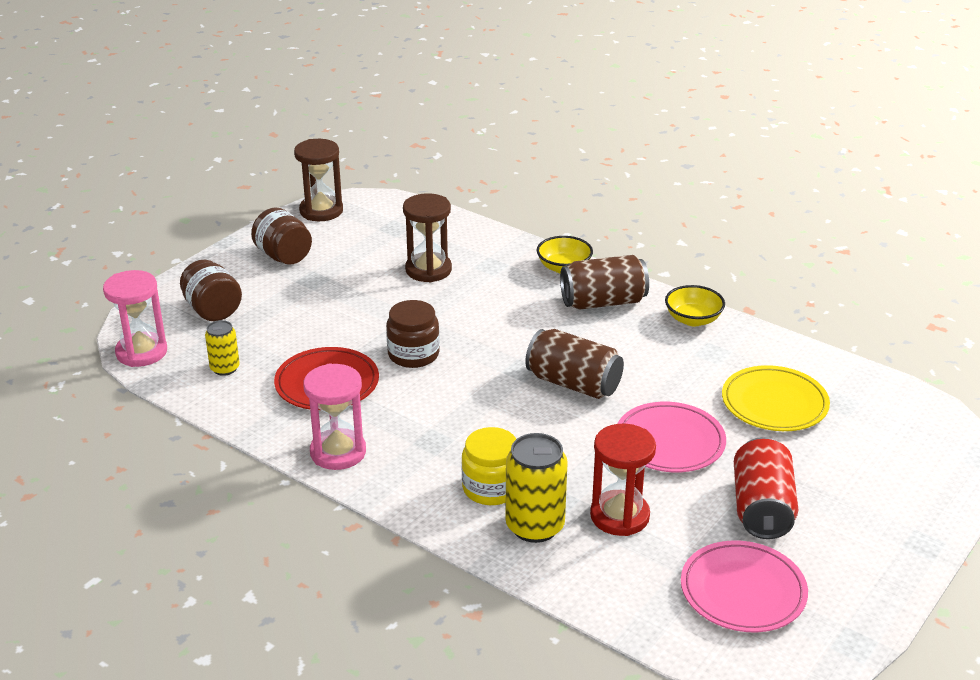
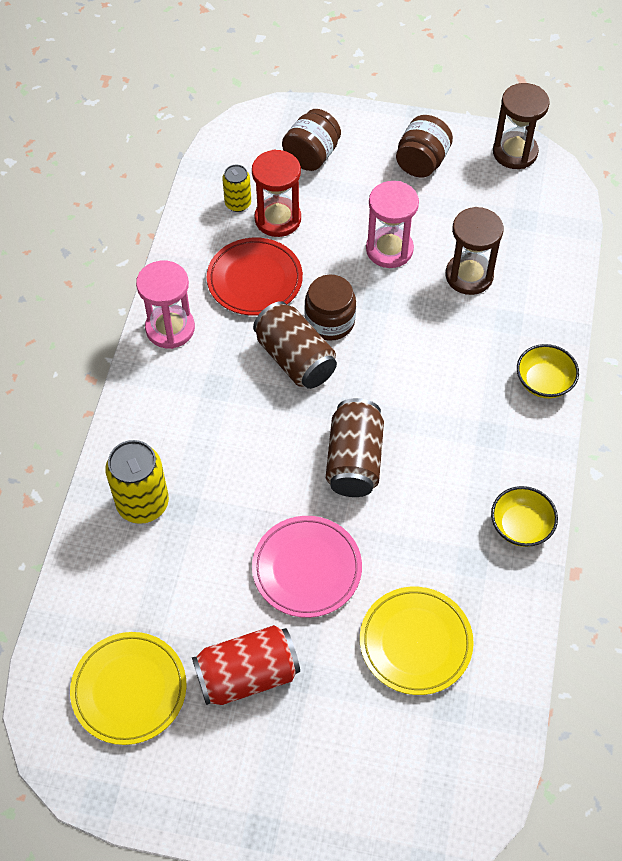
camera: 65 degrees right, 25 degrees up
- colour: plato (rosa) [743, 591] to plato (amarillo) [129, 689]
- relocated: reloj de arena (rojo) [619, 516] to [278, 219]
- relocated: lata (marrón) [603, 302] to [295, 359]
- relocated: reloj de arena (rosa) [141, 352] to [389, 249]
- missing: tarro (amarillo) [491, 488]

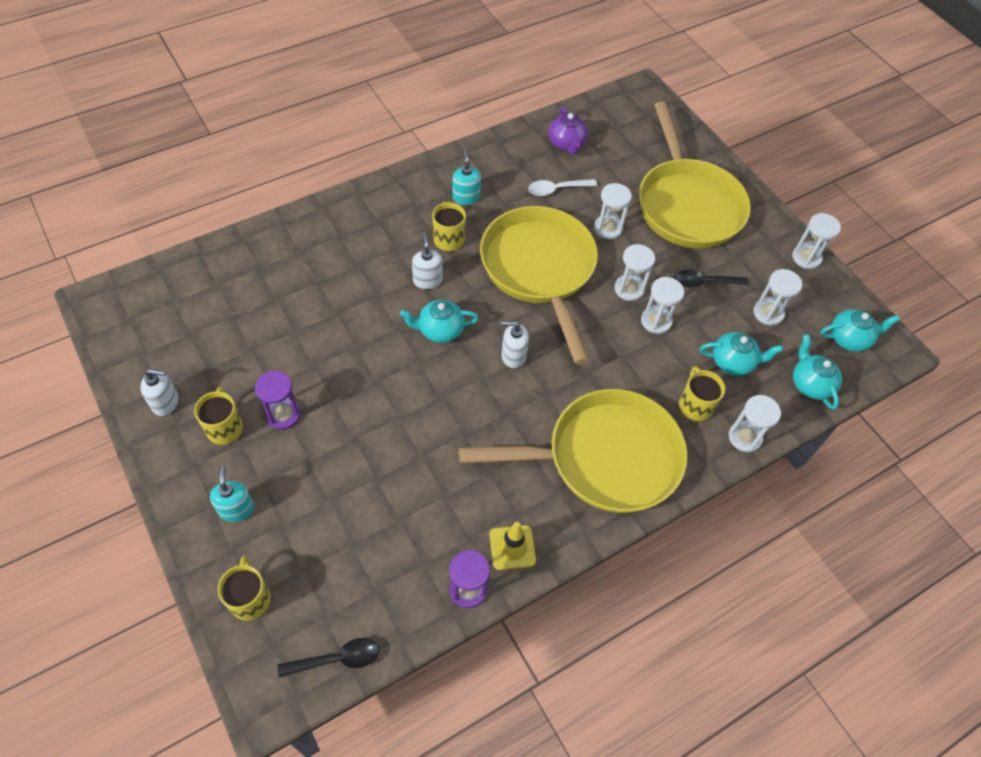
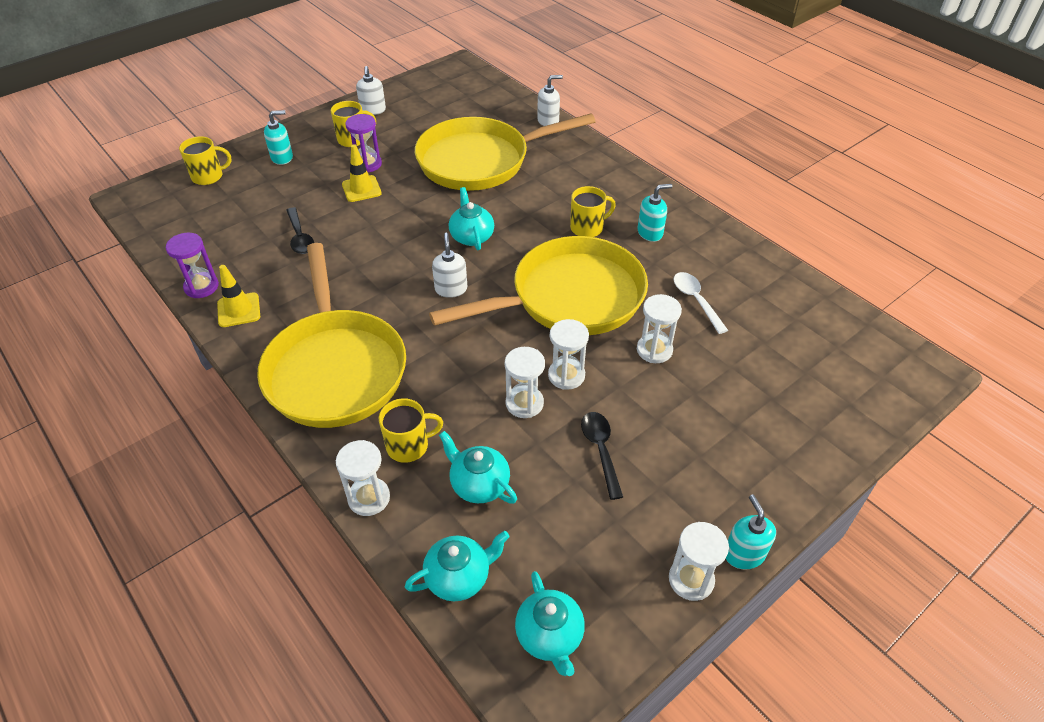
camera: 85 degrees right, 10 degrees down
- relocated: cuchara (negro) [337, 659] to [300, 237]
- appeared: cono de tráfico (amarillo) [361, 189]
- relocated: sartén (amarillo) [687, 205] to [480, 161]
- spun: tetera (turquesa) [733, 362] = [479, 484] 135 degrees clockwise
- relocated: dispensador de jabón (blanco) [427, 280] to [548, 121]
- appeared: dispensador de jabón (turquesa) [744, 554]
- missing: tetera (morado) [566, 144]
- missing: reloj de arena (blanco) [768, 313]

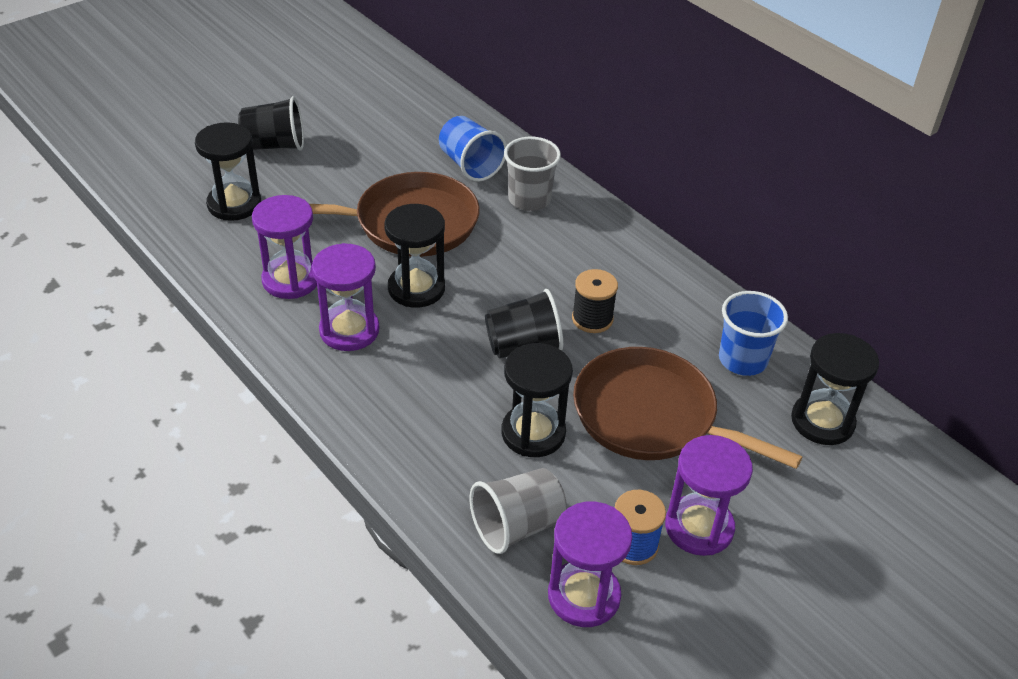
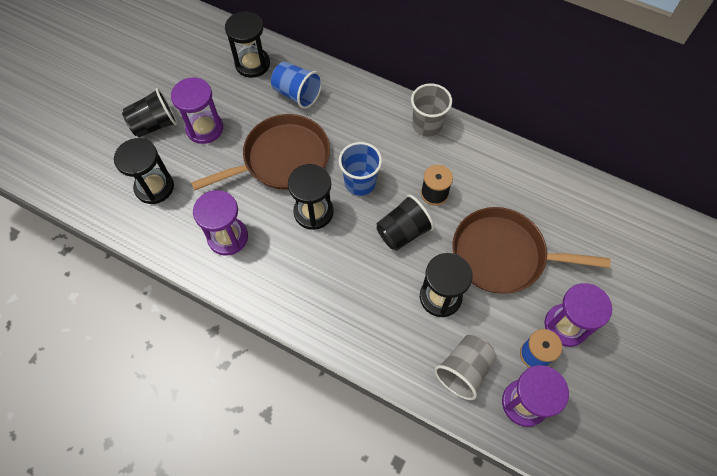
camera: 20 degrees left, 20 degrees up
- relocated: reloj de arena (morado) [349, 330] to [204, 128]
- relocated: reloj de arena (negro) [822, 421] to [252, 64]
- relocated: vaso (azul) [742, 360] to [360, 182]
- relocated: vaso (gris) [529, 199] to [427, 125]

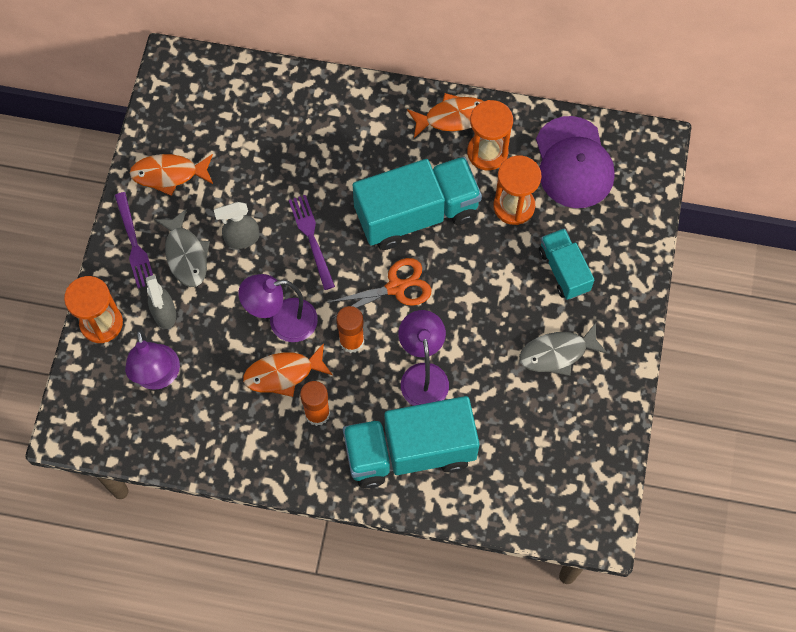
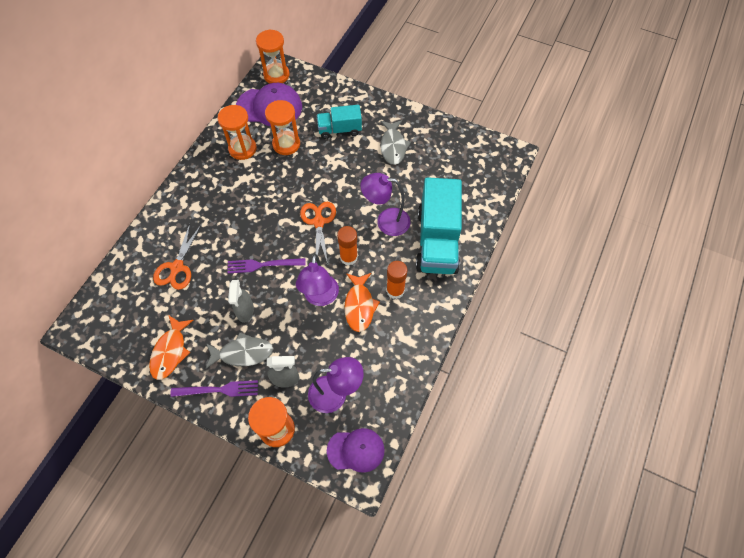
camera: 75 degrees left, 5 degrees down
- appeared: tijeras (naranja) [177, 267]
- appeared: reloj de arena (naranja) [276, 75]
- appeared: gorra (morado) [356, 450]
- missing: camión (turquesa) [416, 214]
- missing: pez (naranja) [453, 117]

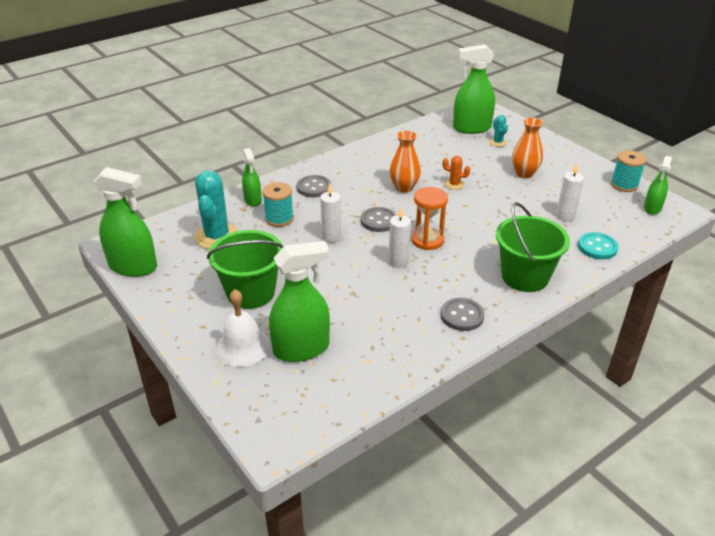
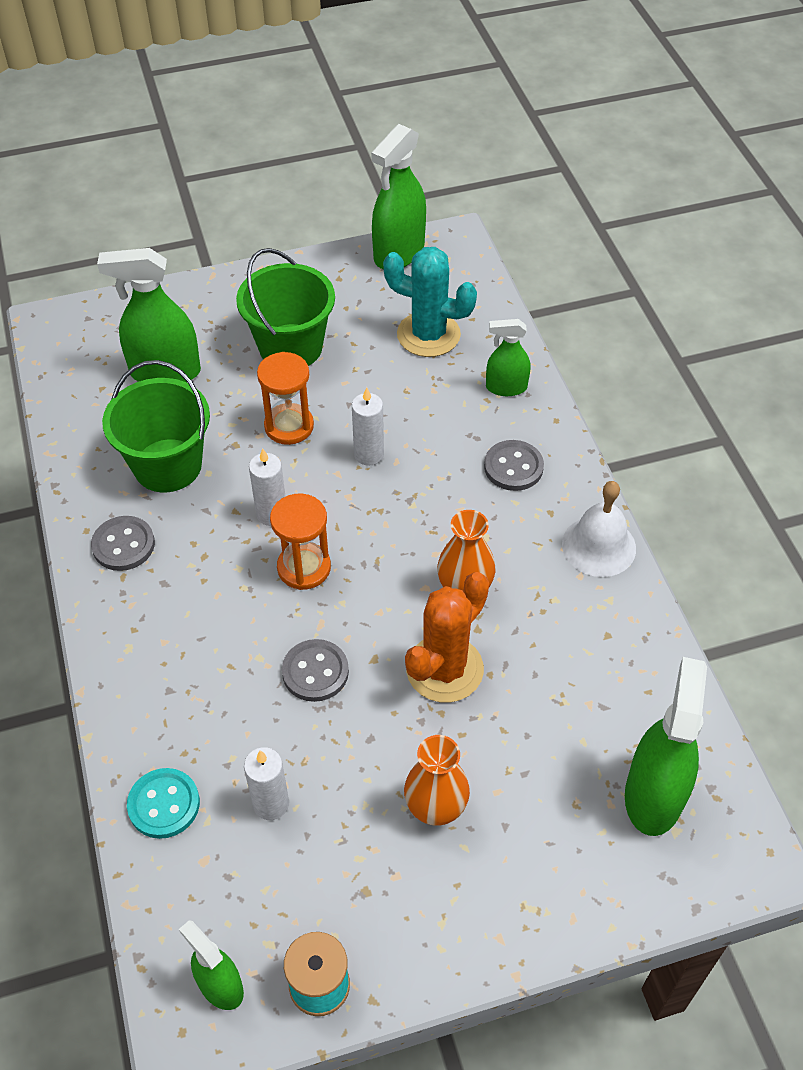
camera: 110 degrees right, 15 degrees up
- spun: pulverizador (verde) [301, 348] = [165, 372] 90 degrees clockwise
- relocated: balde (verde) [525, 276] to [167, 465]
- appeared: reloj de arena (naranja) [289, 426]
- relocated: botón (gris) [378, 221] to [315, 672]
- size: cactus (naranja) [454, 184] = [444, 669] x2.09
- relocated: campana (blanco) [243, 346] to [599, 546]
- missing: carrete (turquesa) [279, 218]
- missing: cactus (turquesa) [498, 142]

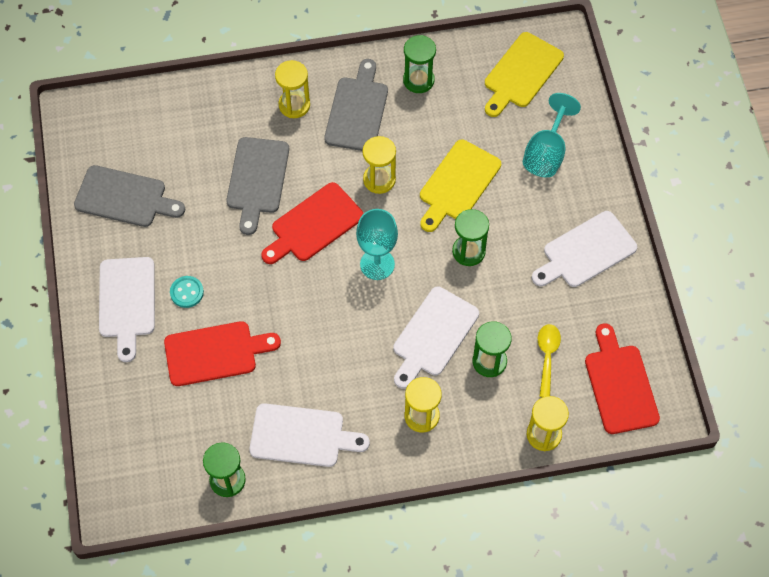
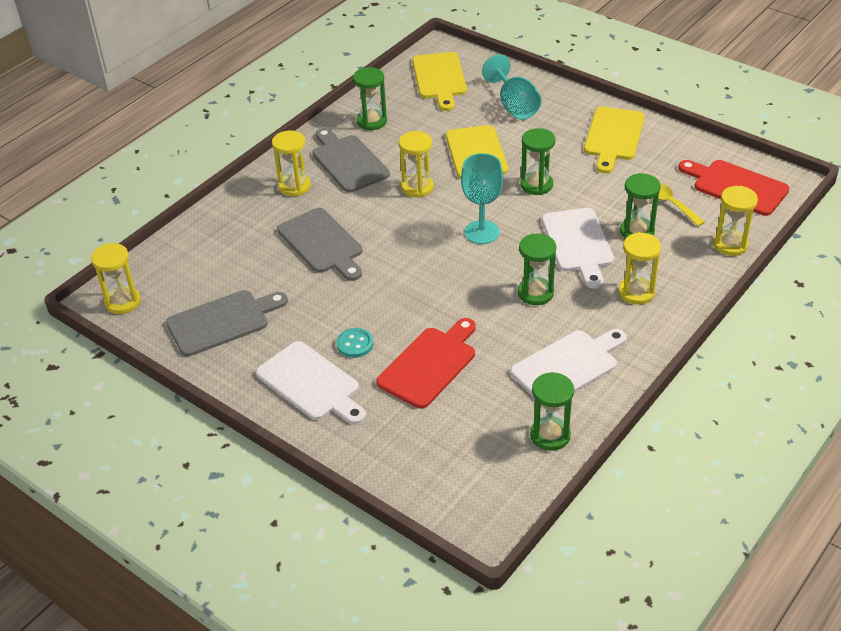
camera: 40 degrees left, 20 degrees down
- appeared: reloj de arena (amarillo) [122, 302]
- appeared: reloj de arena (verde) [535, 293]
- colour: tabla de cortar (blanco) [586, 252] to tabla de cortar (amarillo) [613, 137]
- missing: tabla de cortar (rojo) [313, 225]

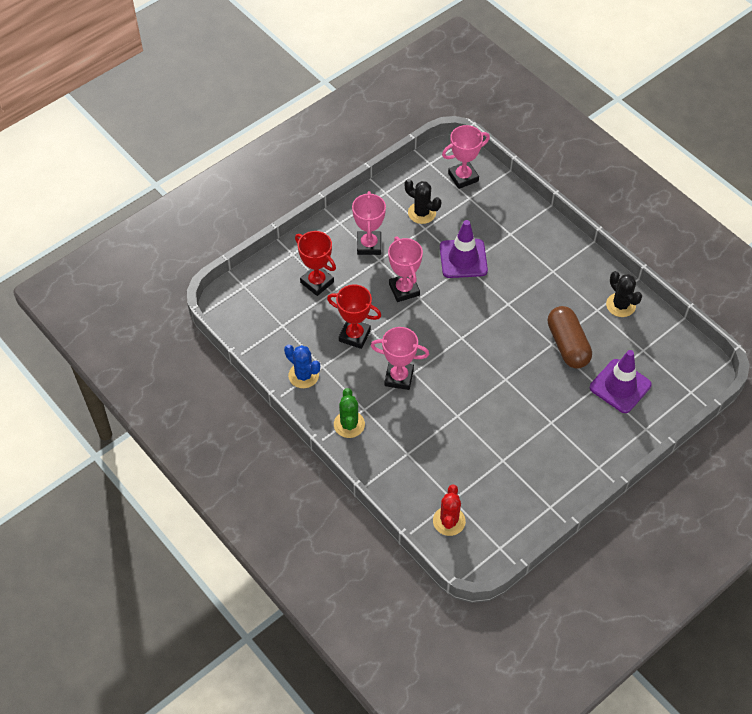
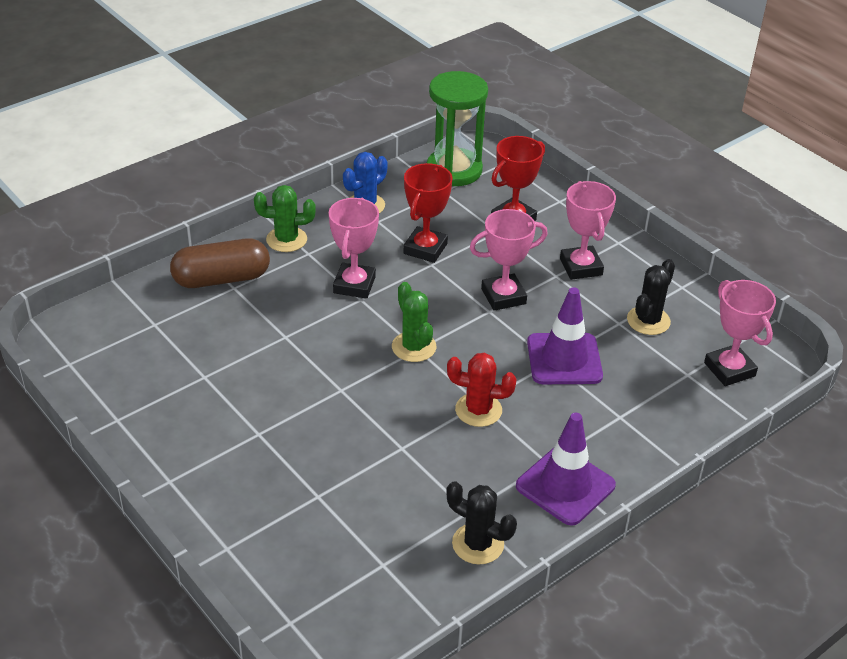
camera: 90 degrees right, 15 degrees down
- relocated: cápsula (marrón) [567, 345] to [221, 279]
- appeared: cactus (verde) [414, 347]
- appeared: reloj de arena (verde) [454, 170]
- spun: cactus (negro) [620, 305] = [478, 544] 60 degrees clockwise
- relocated: cactus (rojo) [449, 521] to [478, 410]
- relocated: cono de tráfico (morado) [620, 386] to [565, 486]
- spun: trofeo (rosa) [369, 245] = [581, 267] 75 degrees clockwise

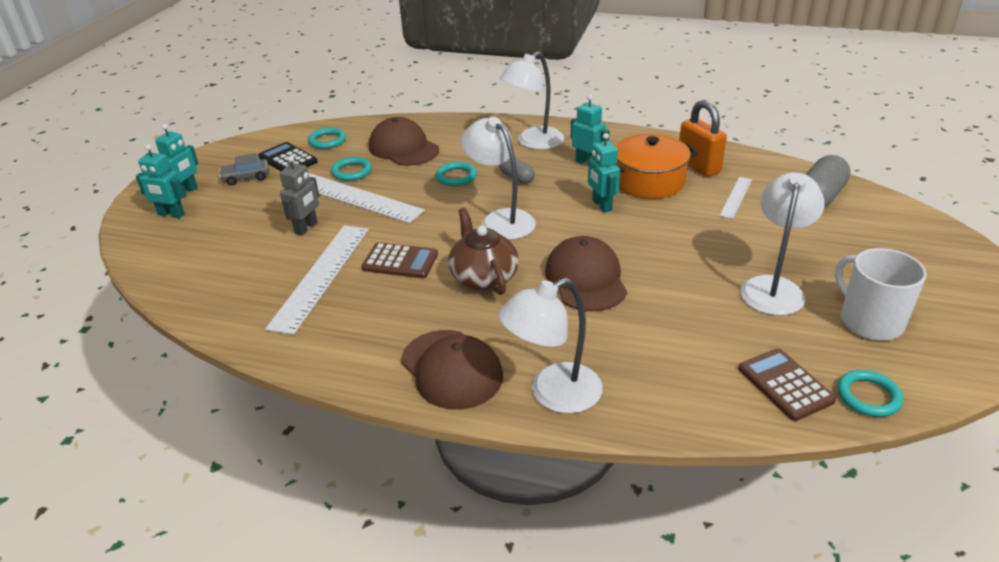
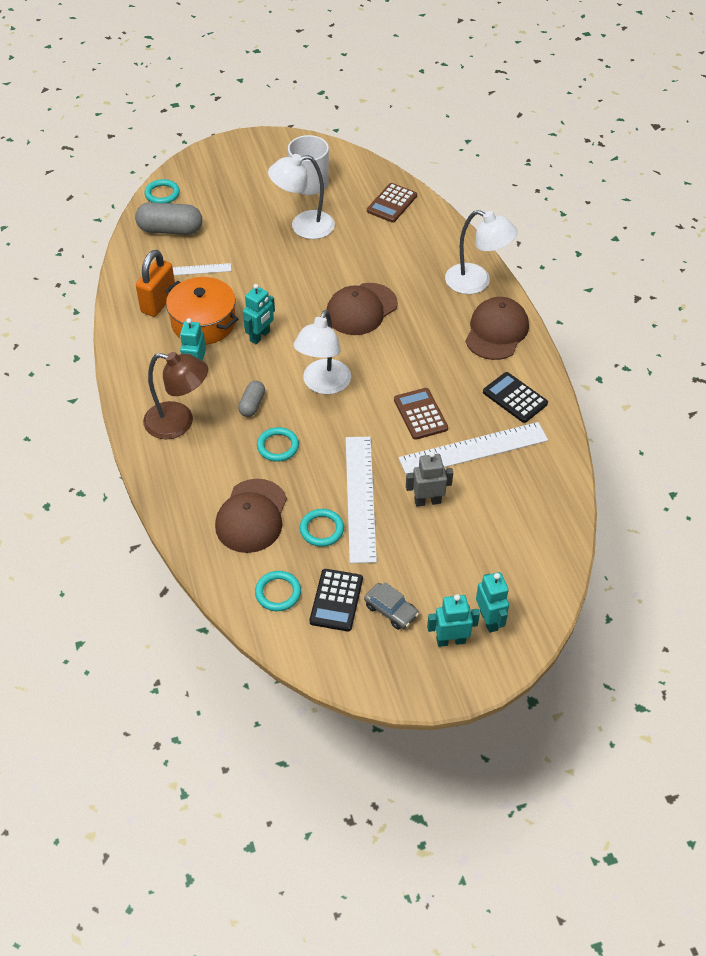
camera: 125 degrees left, 15 degrees up
- colour: lámpara (blanco) [533, 142] to lámpara (marrón) [179, 423]
- relocated: anillo (turquesa) [868, 396] to [162, 194]
- appeared: calculadora (negro) [515, 398]
- missing: tetera (marrón) [483, 277]

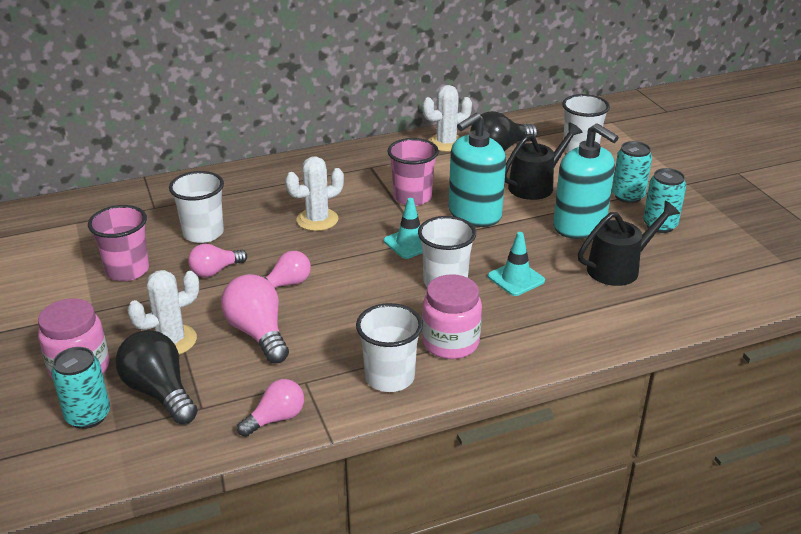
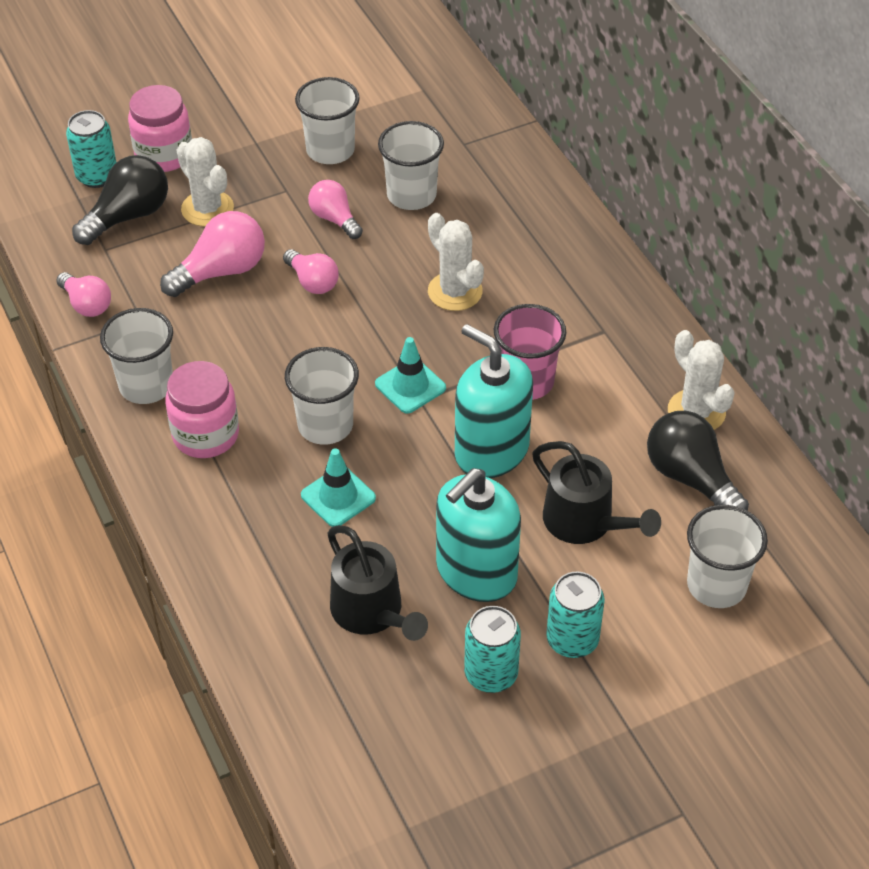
camera: 85 degrees right, 15 degrees up
- colour: vaso (rosa) [127, 270] to vaso (blanco) [330, 150]

